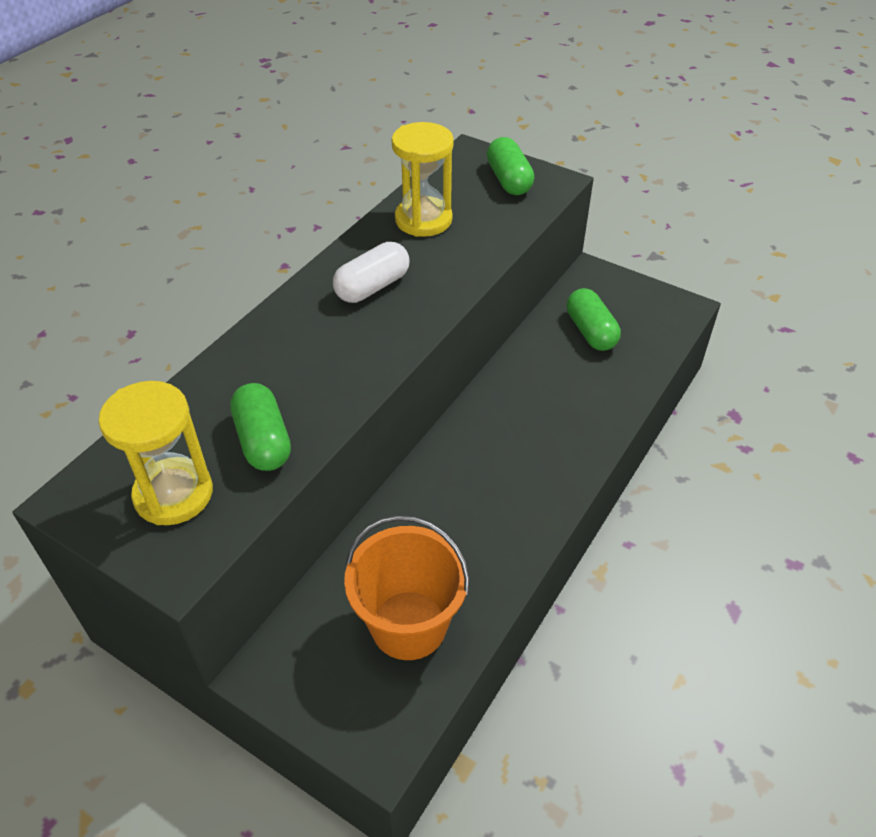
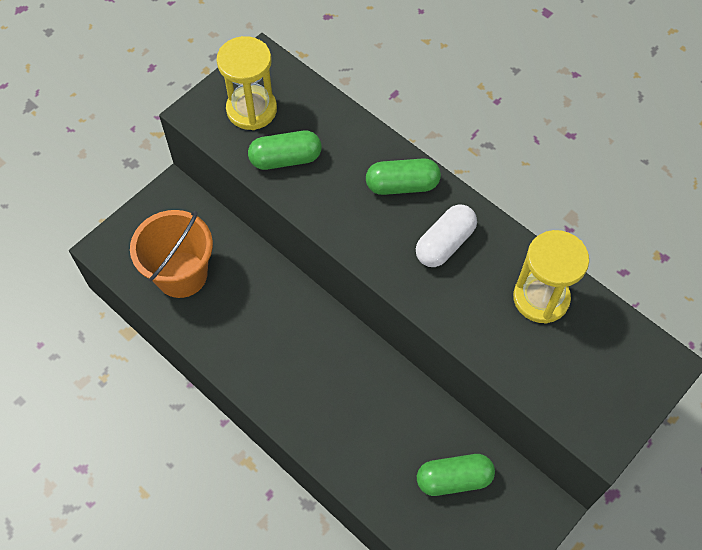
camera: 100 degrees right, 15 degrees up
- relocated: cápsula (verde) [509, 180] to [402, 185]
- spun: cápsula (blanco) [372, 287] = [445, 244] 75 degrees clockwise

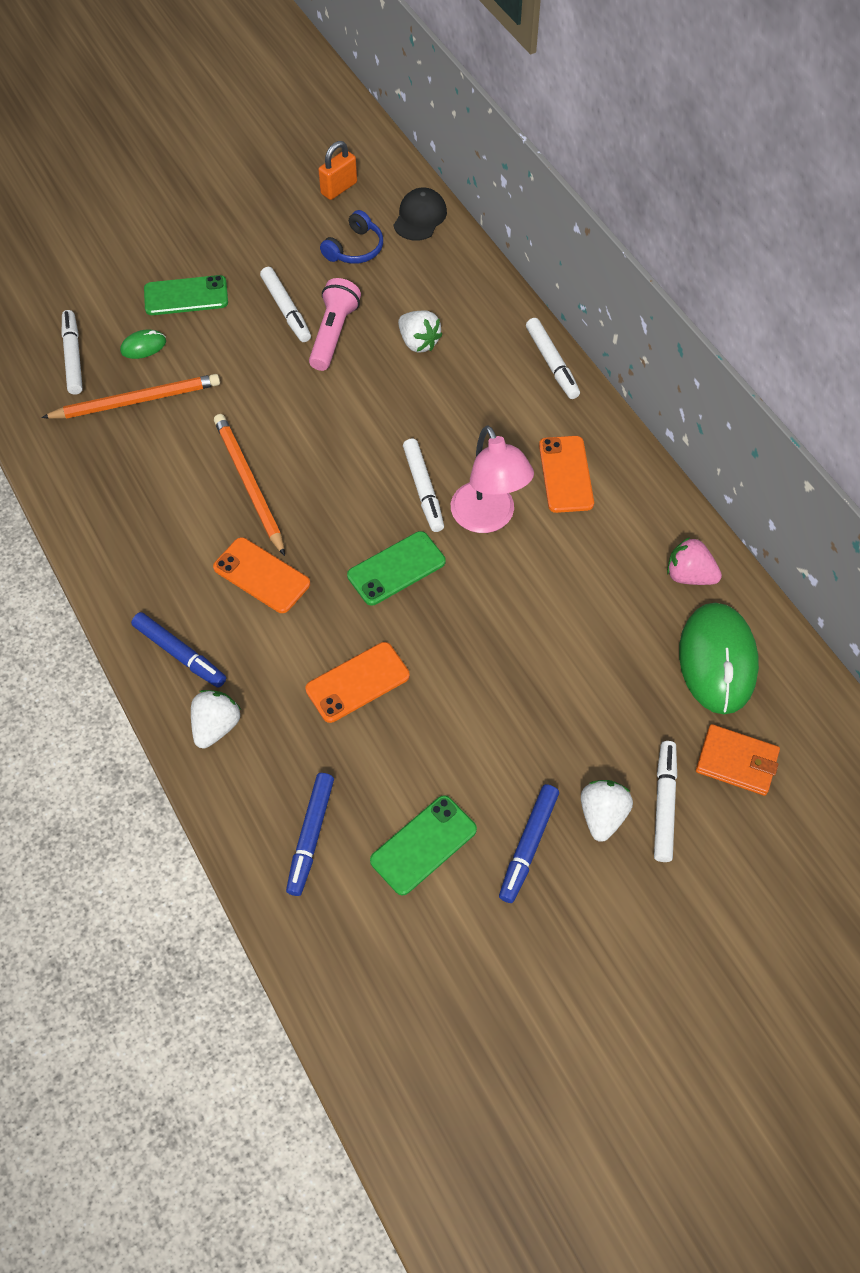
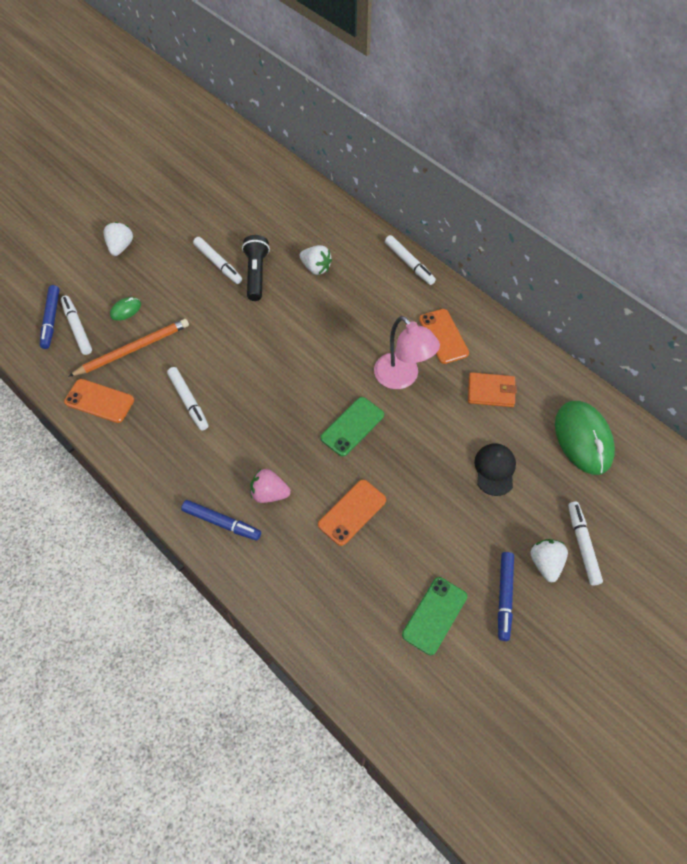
camera: 15 degrees left, 0 degrees up
- relocated: rotulador (azul) [311, 836] to [51, 320]
- relocated: móvil (naranja) [261, 575] to [99, 401]
- relocated: fresa (blanco) [216, 726] to [120, 247]
- relocated: rotulador (blanco) [423, 489] to [188, 401]
- colour: lámpara de mano (rosa) [334, 334] to lámpara de mano (negro) [256, 274]
- relocated: fresa (rosa) [689, 575] to [269, 493]
- relocated: cartera (naranja) [736, 762] to [491, 391]
- relocated: gorra (negro) [420, 217] to [495, 470]
- missing: móvil (verde) [186, 296]
- missing: lápiz (naranja) [249, 484]
- missing: candado (naranja) [339, 188]
- missing: auriculares (azul) [355, 249]

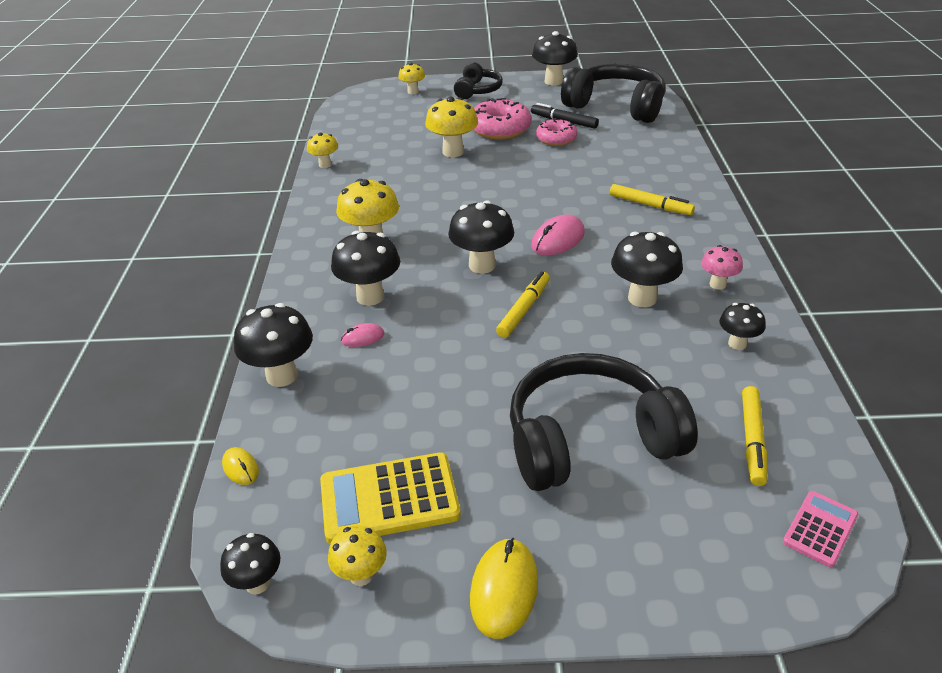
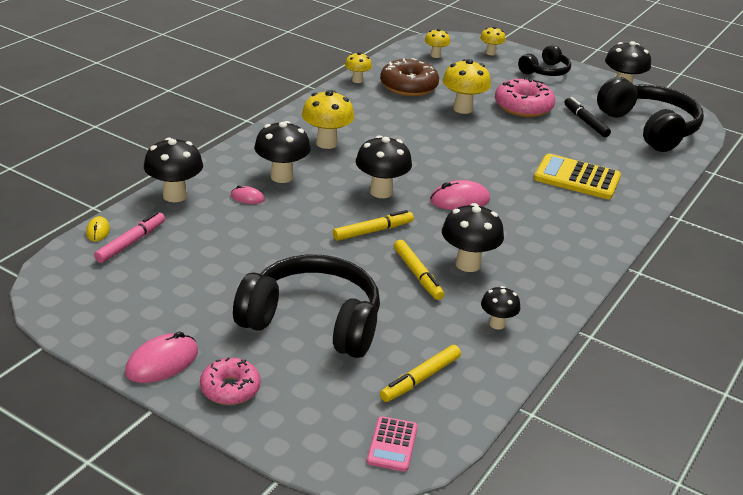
camera: 30 degrees right, 5 degrees down
- appeared: rotulador (rosa) [131, 242]
- colour: ratón (amarillo) [504, 590] to ratón (rosa) [162, 362]
- relocated: rosquilla (rosa) [556, 139] to [230, 388]
- spun: calculadora (rosa) [820, 529] = [392, 444] 120 degrees clockwise
- appeared: rosquilla (marrón) [408, 86]
- relocated: rotulador (amarillo) [650, 205] to [417, 275]
- relocated: seta (amarillo) [361, 575] to [435, 55]
- relocated: calculadora (amarillo) [389, 499] to [577, 178]
- missing: seta (negro) [257, 583]
- missing: seta (rosa) [717, 284]

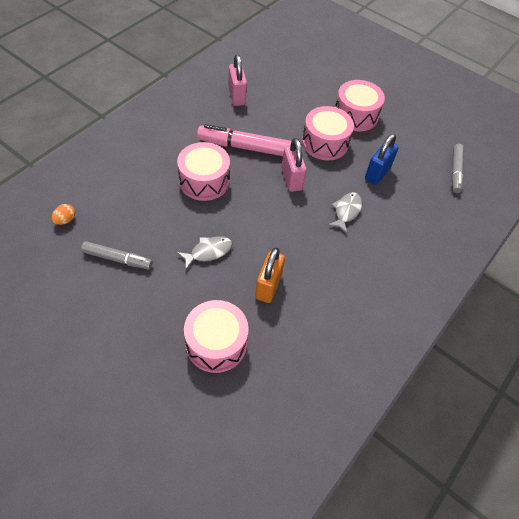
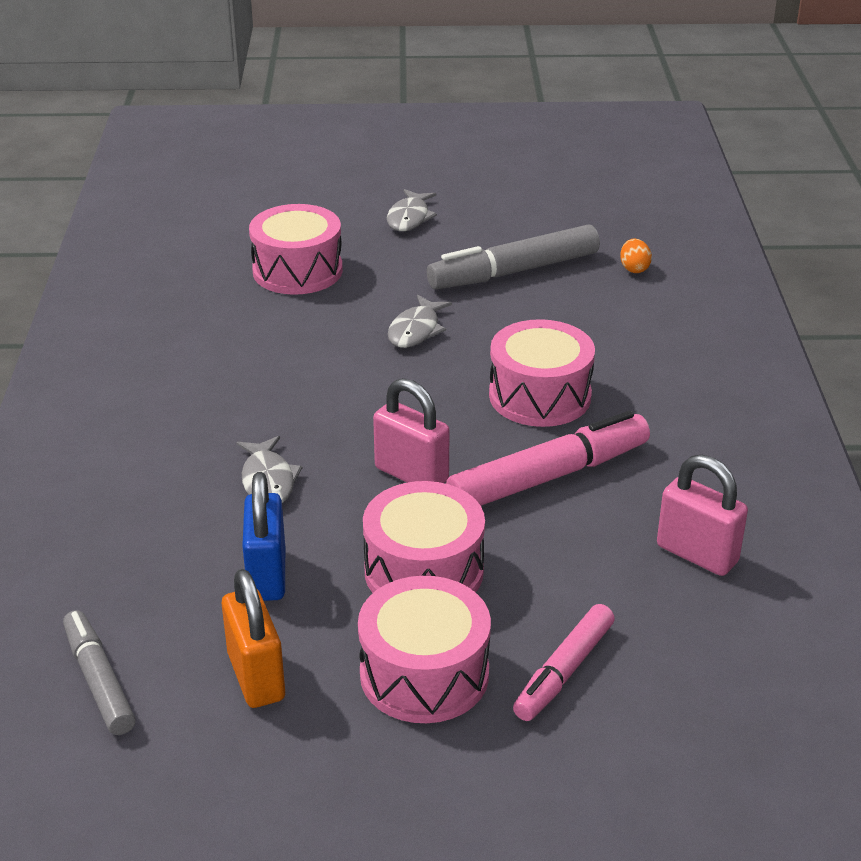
camera: 145 degrees right, 20 degrees down
- relocated: candado (naranja) [268, 286] to [256, 676]
- appeared: pez (gris) [409, 218]
- size: rotulador (gris) [117, 259] = [514, 272] x1.60
- appeared: rotulador (rosa) [564, 671]

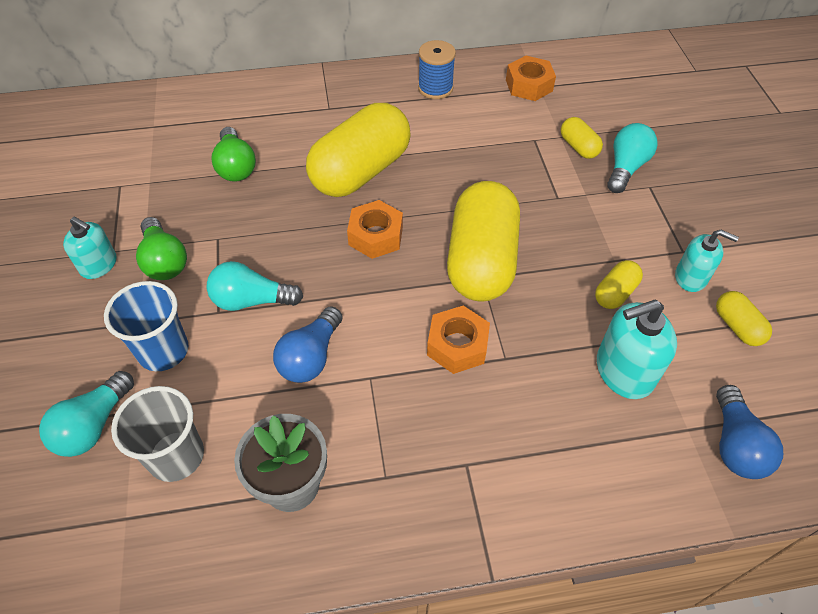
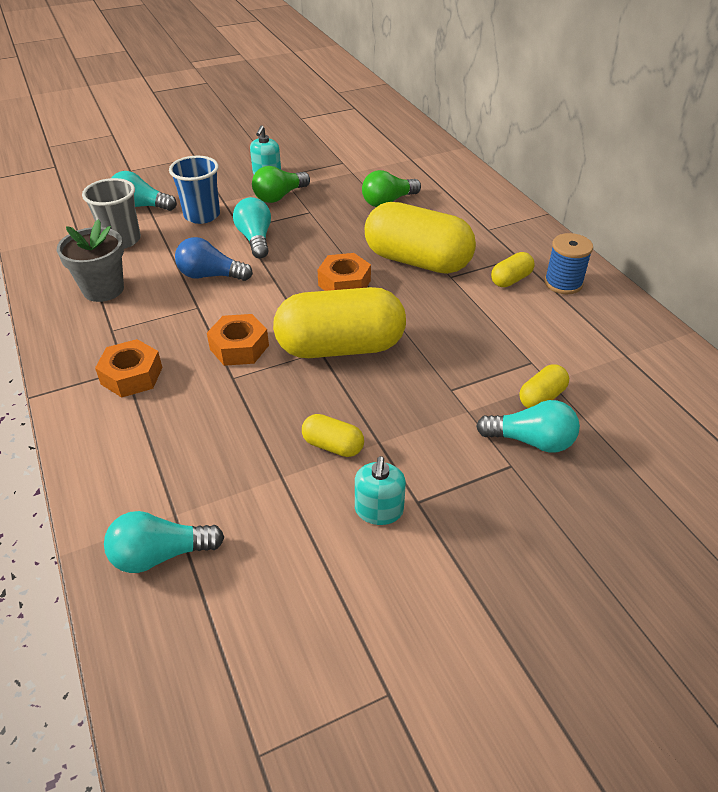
camera: 75 degrees right, 10 degrees down
- relocated: tuerca (naranja) [529, 85] to [132, 376]
- colour: bombilla (azul) [735, 444] to bombilla (turquesa) [161, 555]
- relocated: cápsula (amarillo) [737, 326] to [511, 280]
- missing: dispensador de jabón (turquesa) [624, 371]

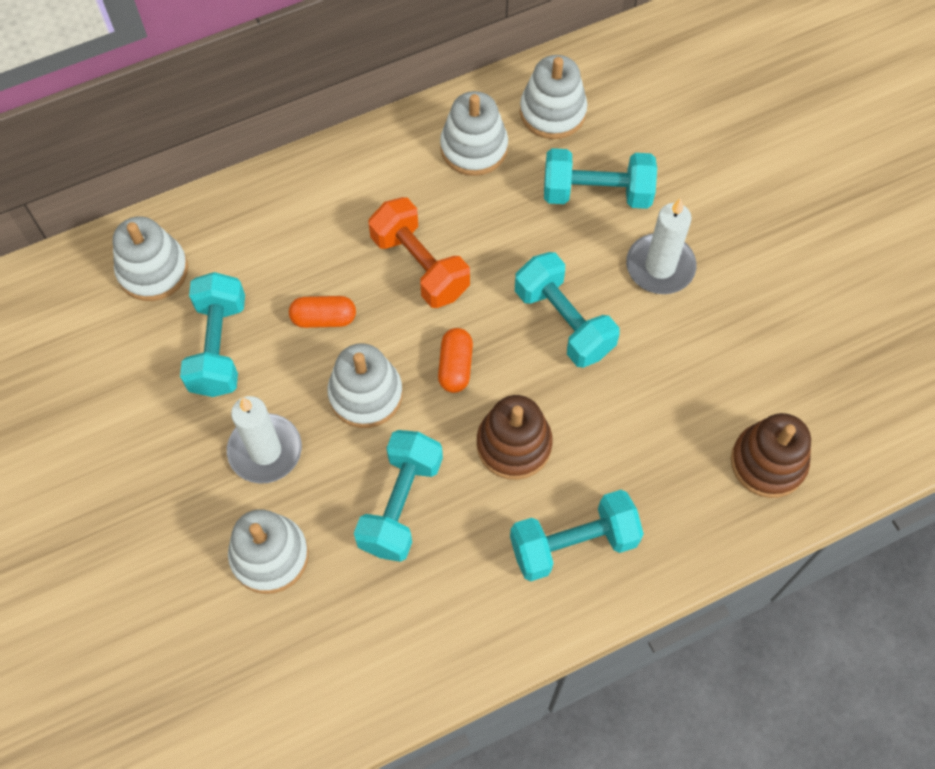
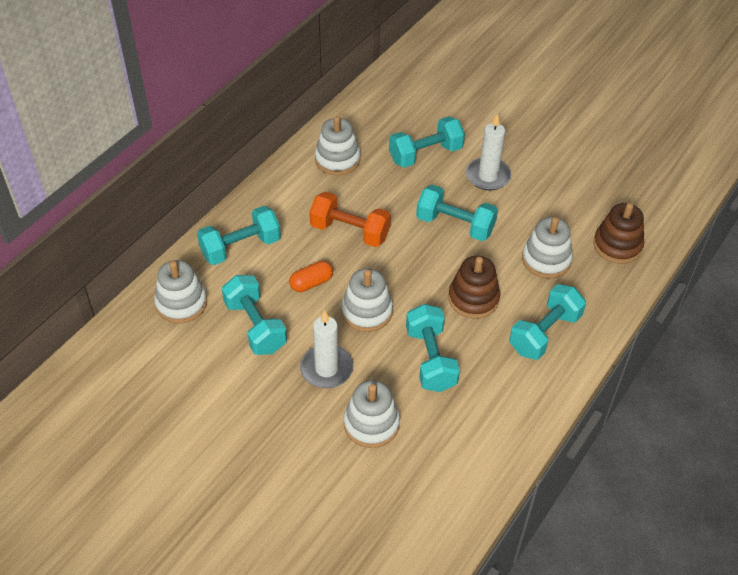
camera: 30 degrees left, 15 degrees down
- appeared: mancuerna (turquesa) [241, 247]
- relocated: juguete apilable (blanco) [552, 112] to [546, 260]
- missing: cápsula (naranja) [455, 366]

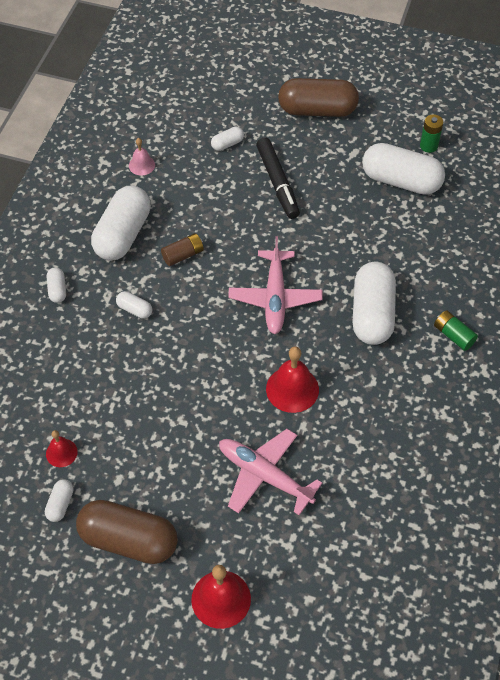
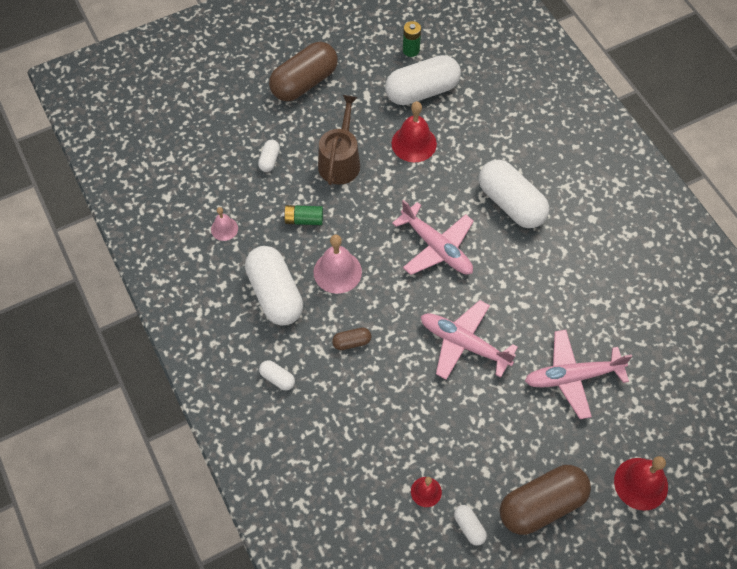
camera: 45 degrees left, 5 degrees up
- relocated: pila (verde) [453, 335] to [304, 220]
- exchanged: pila (marrón) [183, 255] to campana (rosa) [337, 272]
- exchanged: rotulador (negro) [277, 183] to regadera (marrón) [340, 161]
- colour: cápsula (blanco) [134, 309] to cápsula (marrón) [351, 342]
- relocated: campana (rojo) [292, 389] to [414, 143]
- appeared: avión (rosa) [464, 344]

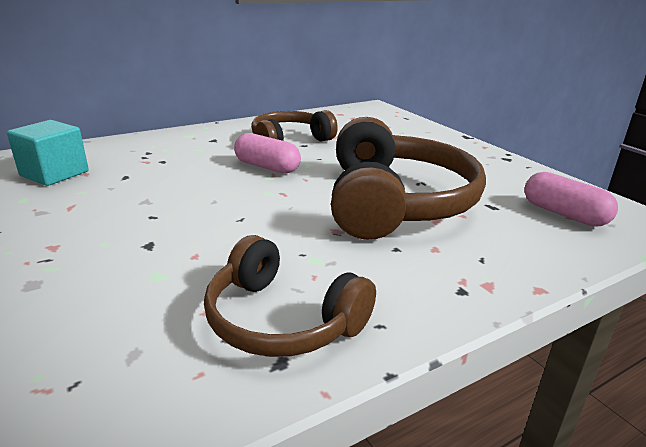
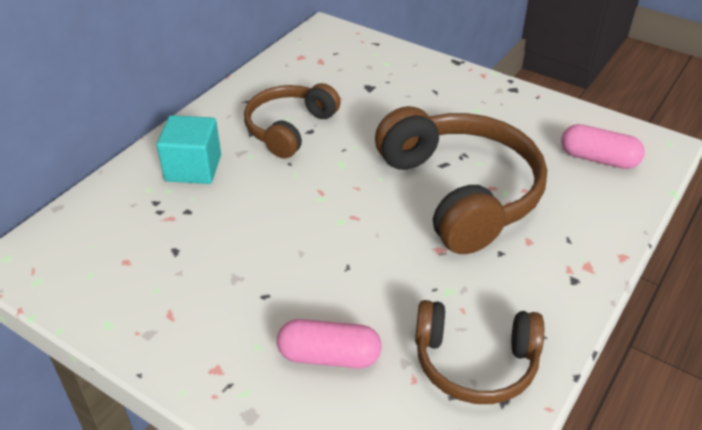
camera: 25 degrees left, 15 degrees up
- relocated: cubo (turquesa) [54, 174] to [193, 168]
- relocated: cápsula (rosa) [267, 167] to [329, 356]

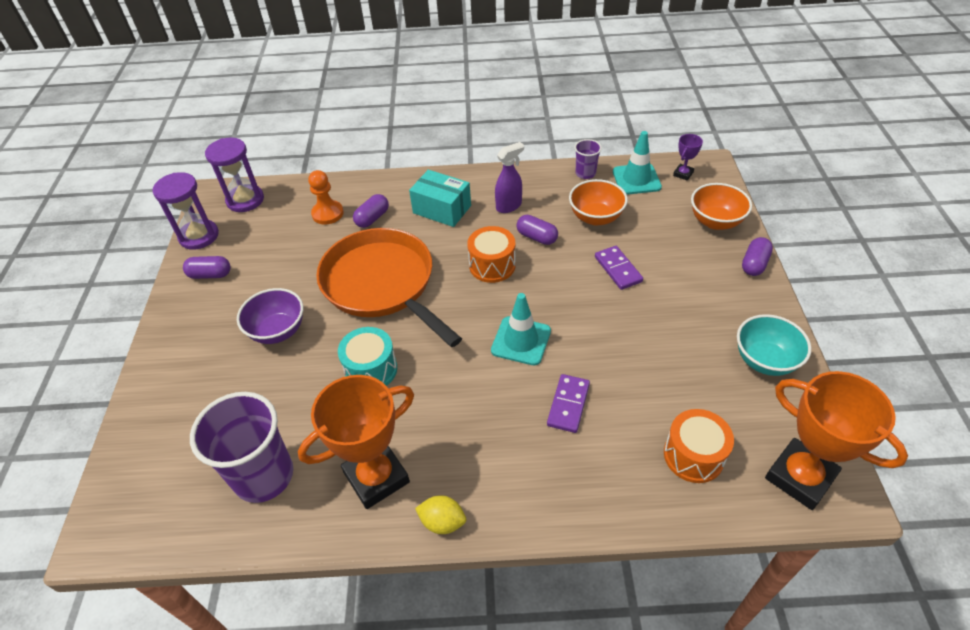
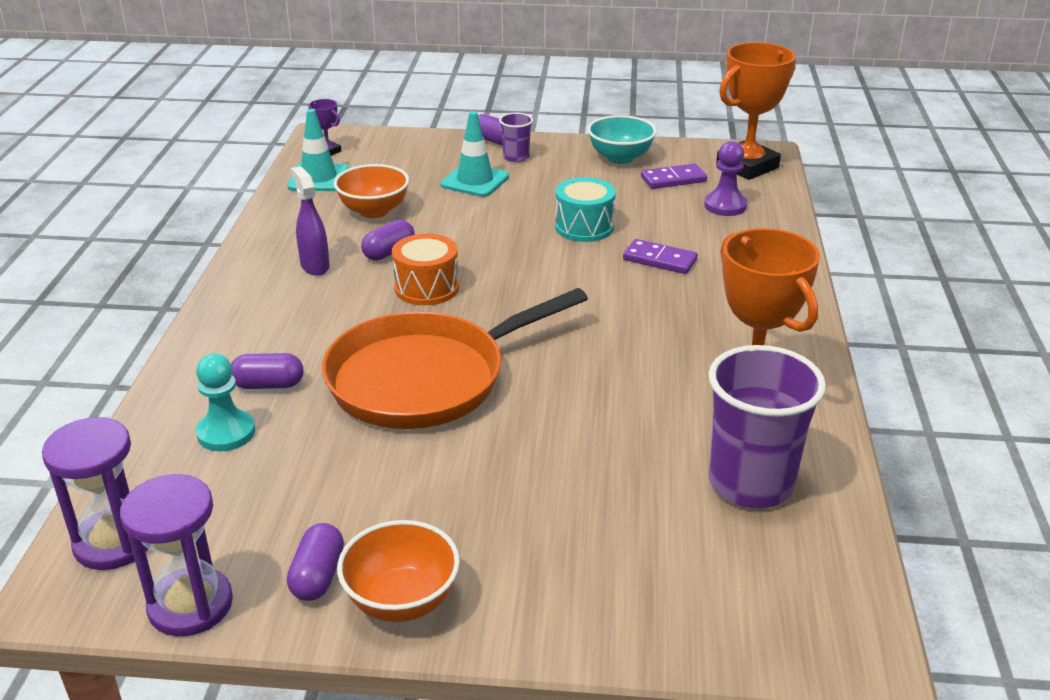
camera: 85 degrees left, 15 degrees down
- colour: peón (naranja) [327, 213] to peón (turquesa) [226, 433]
- spun: cápsula (morado) [372, 218] = [268, 385] 45 degrees counterclockwise
- relocated: cuenco (naranja) [715, 221] to [401, 601]
- relocated: cono de tráfico (turquesa) [521, 341] to [475, 181]
- relocated: vaso (morado) [585, 173] to [516, 157]
- relocated: tambor (turquesa) [371, 369] to [584, 227]
- relocated: ficha de dominó (morado) [618, 269] to [673, 179]
- exchanged: tambor (naranja) [693, 455] to peón (morado) [725, 206]
- missing: cuenco (morado) [278, 331]
- missing: caja (turquesa) [442, 209]
- missing: limón (amarillo) [442, 522]

